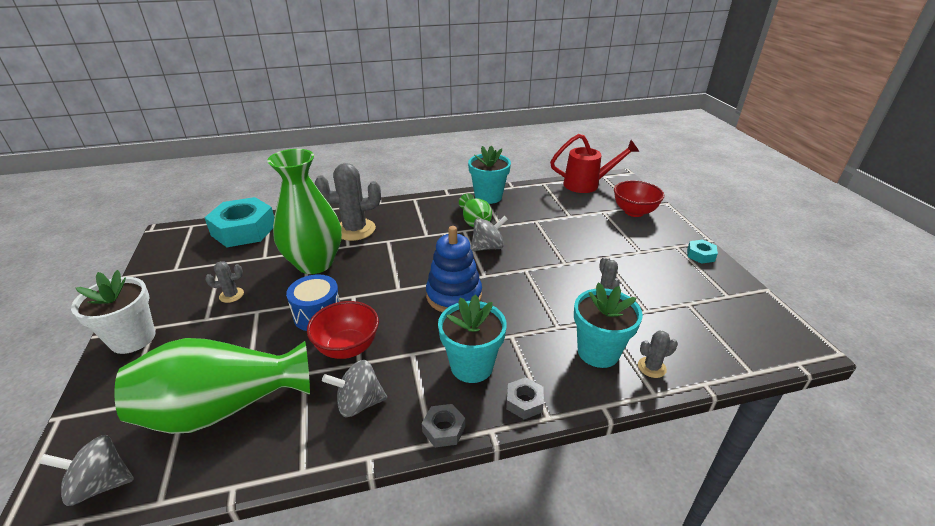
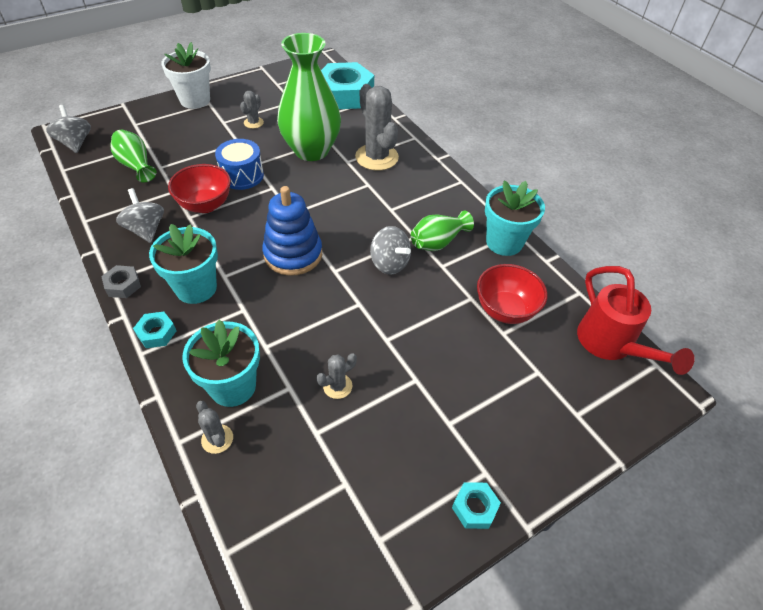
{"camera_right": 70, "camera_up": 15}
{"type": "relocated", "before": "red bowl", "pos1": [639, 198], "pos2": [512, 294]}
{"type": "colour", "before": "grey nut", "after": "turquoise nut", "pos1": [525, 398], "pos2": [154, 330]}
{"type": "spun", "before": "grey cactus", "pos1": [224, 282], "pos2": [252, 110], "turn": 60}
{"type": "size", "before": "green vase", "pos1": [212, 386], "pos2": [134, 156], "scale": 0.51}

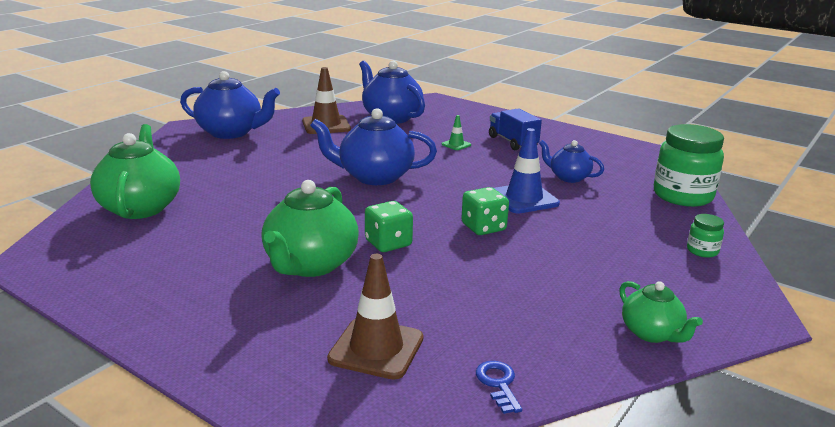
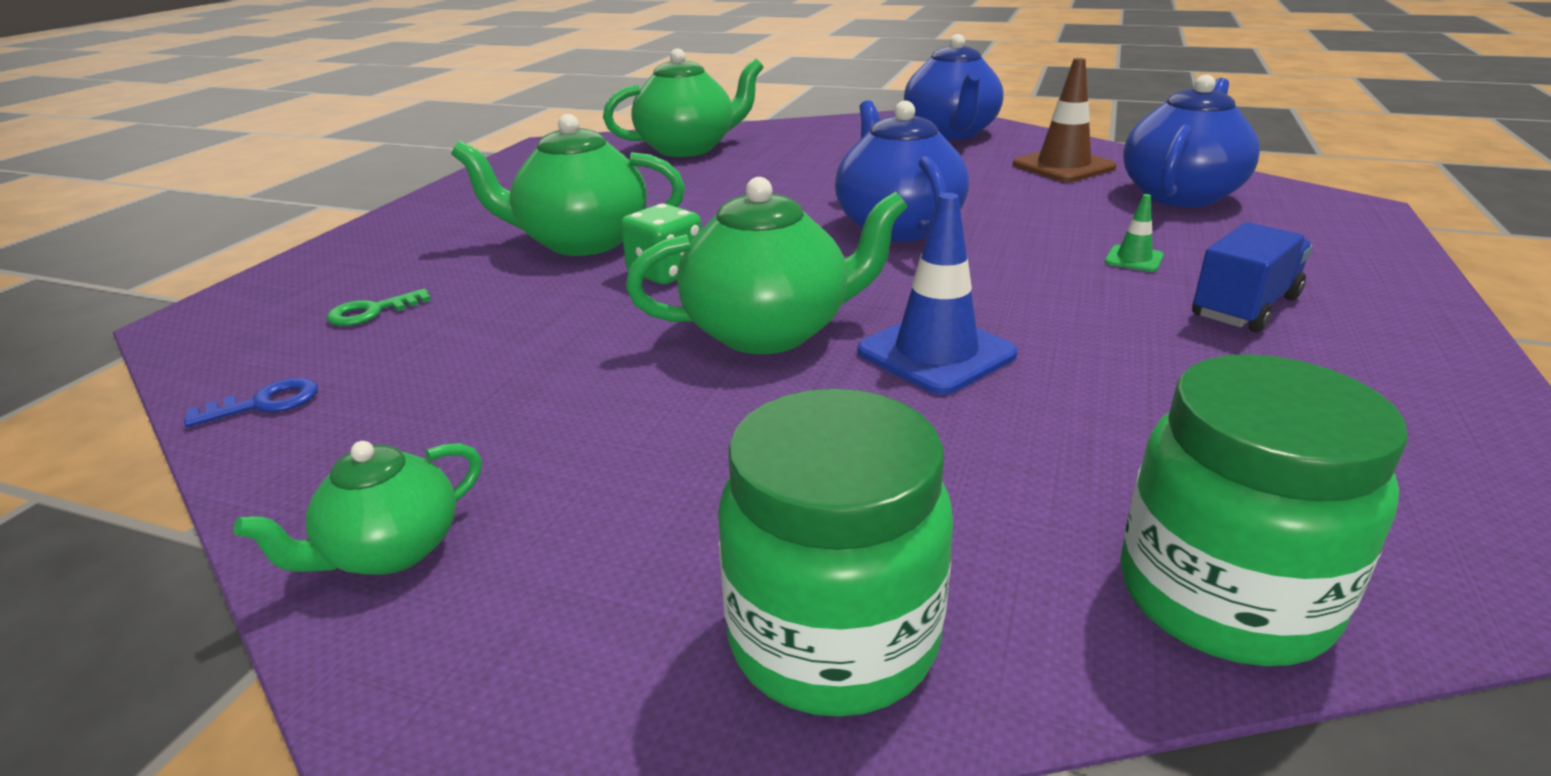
{"camera_right": 75, "camera_up": 5}
{"type": "missing", "before": "blue teapot", "pos1": [571, 161]}
{"type": "exchanged", "before": "brown traffic cone", "after": "green key", "pos1": [375, 317], "pos2": [378, 307]}
{"type": "exchanged", "before": "green dice", "after": "green teapot", "pos1": [485, 211], "pos2": [767, 265]}
{"type": "size", "before": "green jar", "pos1": [705, 236], "pos2": [835, 552], "scale": 2.21}

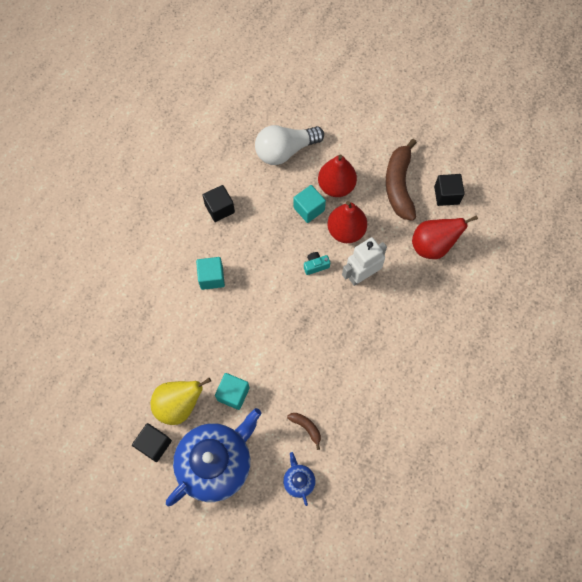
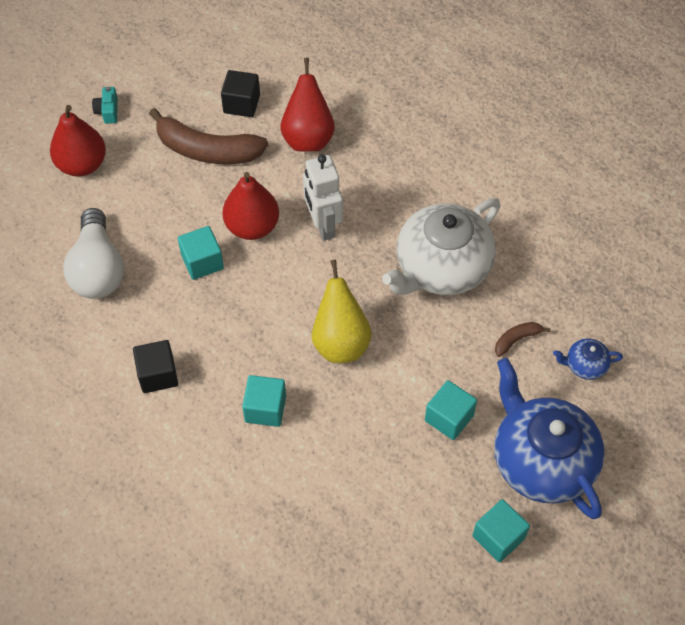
{"camera_right": -75, "camera_up": -10}
{"type": "appeared", "after": "white teapot", "pos2": [441, 246]}
{"type": "relocated", "before": "yellow pear", "pos1": [181, 401], "pos2": [342, 311]}
{"type": "relocated", "before": "turquoise camera", "pos1": [317, 263], "pos2": [105, 105]}
{"type": "relocated", "before": "red pear", "pos1": [337, 175], "pos2": [78, 141]}
{"type": "colour", "before": "black cube", "after": "turquoise cube", "pos1": [152, 442], "pos2": [501, 530]}

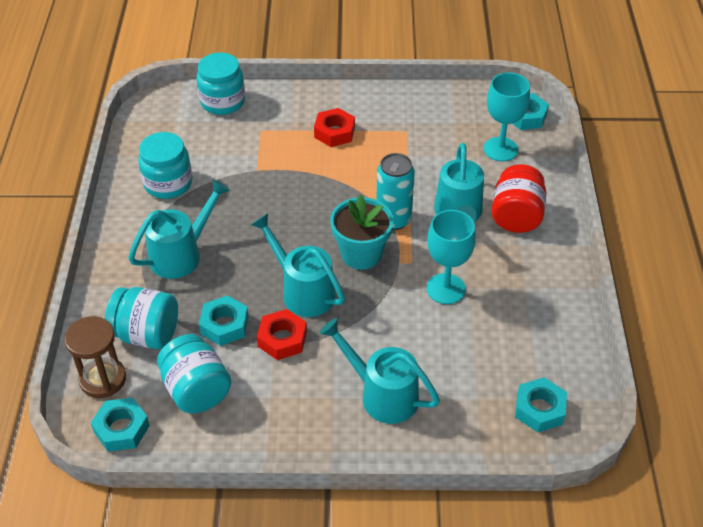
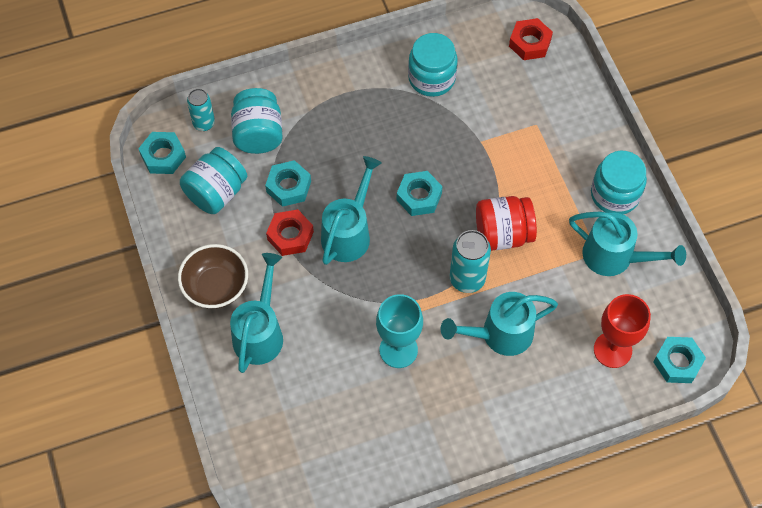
{"camera_right": 70, "camera_up": 15}
{"type": "missing", "before": "turquoise flower pot", "pos1": [362, 232]}
{"type": "appeared", "after": "brown bowl", "pos2": [213, 276]}
{"type": "relocated", "before": "turquoise watering can", "pos1": [179, 229], "pos2": [627, 244]}
{"type": "relocated", "before": "turquoise jar", "pos1": [221, 83], "pos2": [619, 182]}
{"type": "relocated", "before": "red nut", "pos1": [334, 127], "pos2": [531, 39]}
{"type": "relocated", "before": "red jar", "pos1": [518, 198], "pos2": [506, 223]}
{"type": "relocated", "before": "turquoise nut", "pos1": [541, 405], "pos2": [420, 193]}
{"type": "exchanged", "before": "brown hourglass", "after": "turquoise can", "pos1": [95, 357], "pos2": [201, 110]}
{"type": "colour", "before": "turquoise goblet", "after": "red goblet", "pos1": [507, 117], "pos2": [622, 331]}

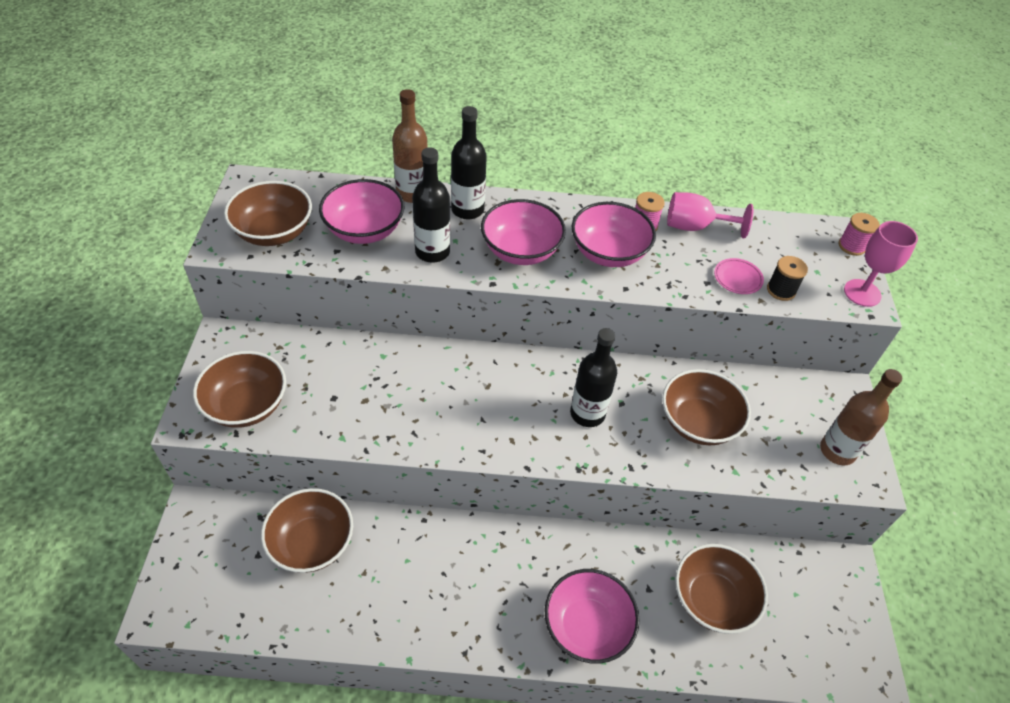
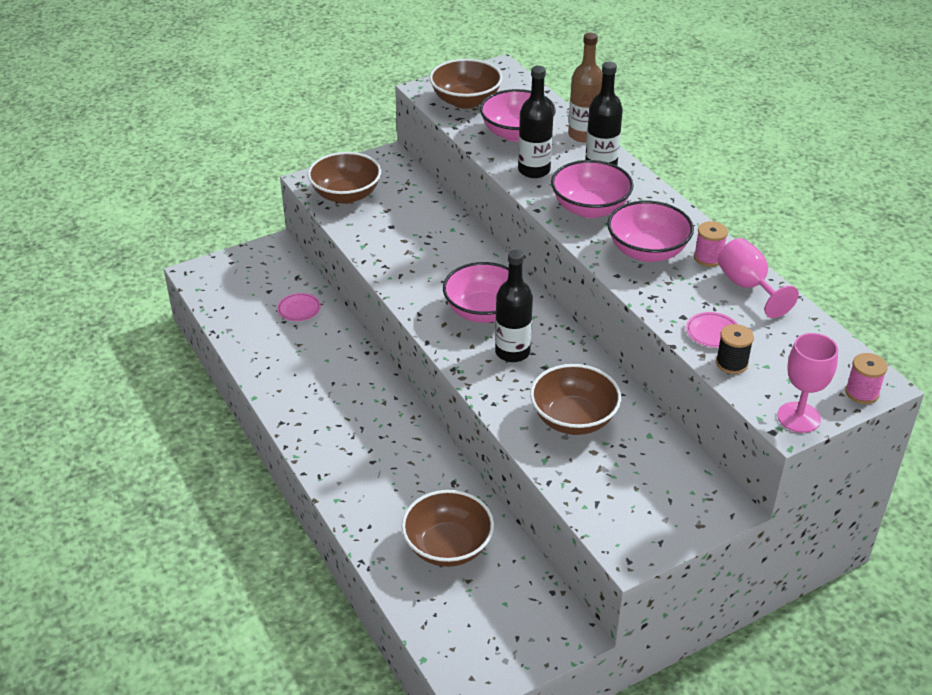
{"camera_right": 60, "camera_up": -10}
{"type": "missing", "before": "brown bottle", "pos1": [861, 417]}
{"type": "relocated", "before": "pink bowl", "pos1": [592, 616], "pos2": [483, 292]}
{"type": "exchanged", "before": "brown bowl", "after": "pink plate", "pos1": [307, 530], "pos2": [299, 307]}

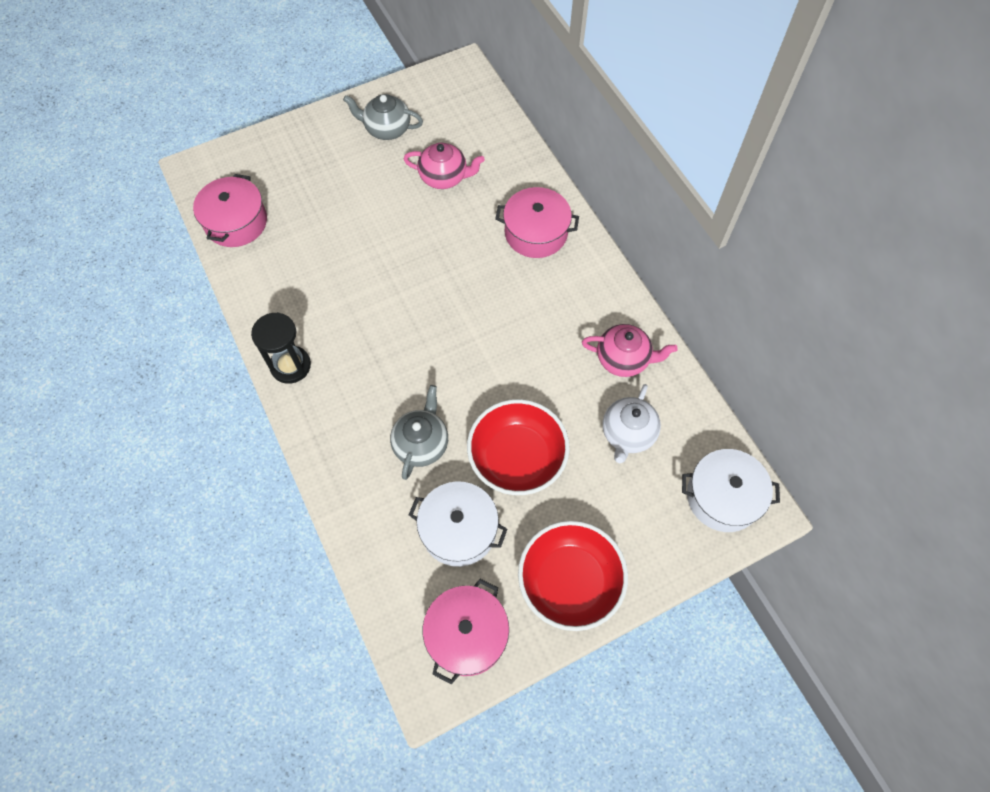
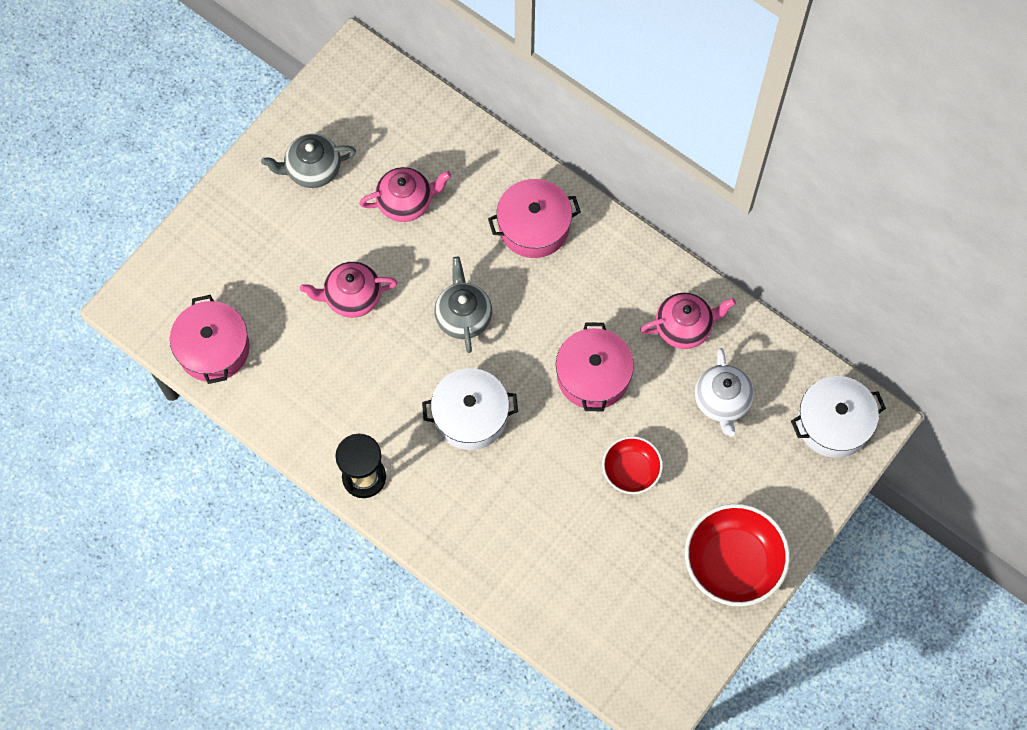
{"camera_right": -25, "camera_up": 5}
{"type": "appeared", "after": "pink teapot", "pos2": [349, 290]}
{"type": "relocated", "before": "grey teapot", "pos1": [419, 432], "pos2": [463, 305]}
{"type": "relocated", "before": "white pot", "pos1": [458, 524], "pos2": [470, 409]}
{"type": "relocated", "before": "pink pot", "pos1": [466, 631], "pos2": [595, 366]}
{"type": "size", "before": "red bowl", "pos1": [518, 447], "pos2": [632, 465], "scale": 0.59}

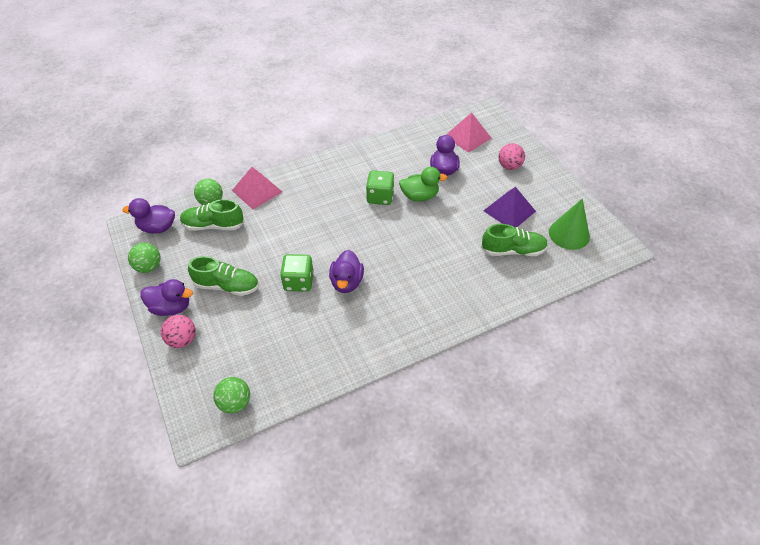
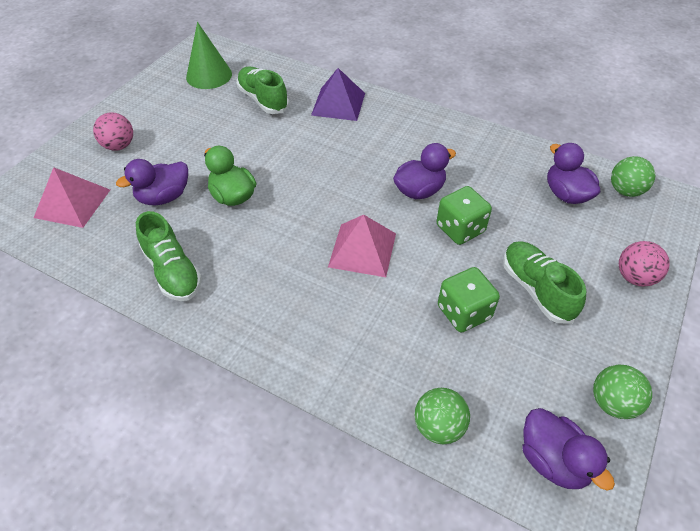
{"camera_right": -125, "camera_up": 0}
{"type": "relocated", "before": "purple duck", "pos1": [166, 297], "pos2": [573, 173]}
{"type": "relocated", "before": "green shoe", "pos1": [212, 215], "pos2": [169, 256]}
{"type": "relocated", "before": "pink pyramid", "pos1": [257, 188], "pos2": [362, 246]}
{"type": "relocated", "before": "green dice", "pos1": [380, 187], "pos2": [469, 300]}
{"type": "relocated", "before": "purple pyramid", "pos1": [509, 207], "pos2": [338, 94]}

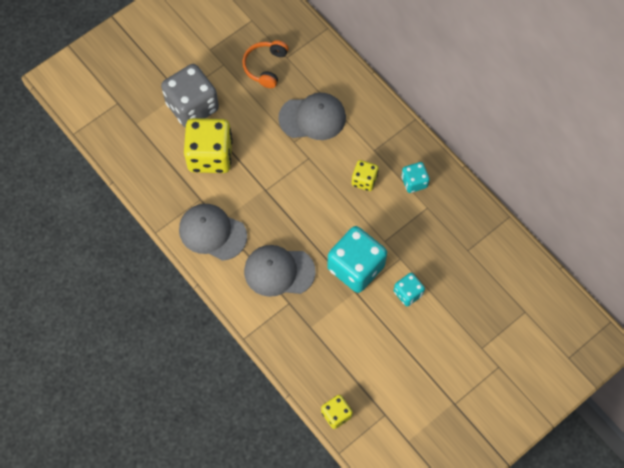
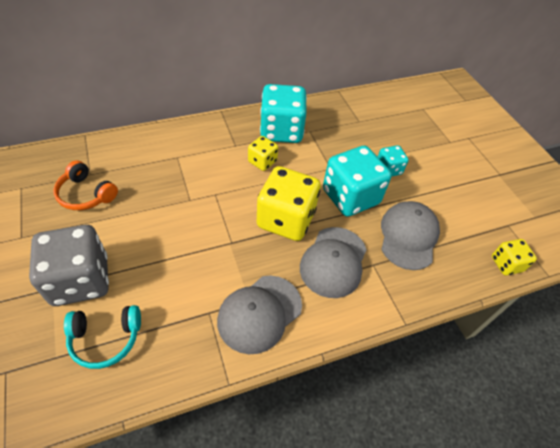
{"camera_right": -75, "camera_up": -15}
{"type": "appeared", "after": "turquoise headphones", "pos2": [102, 337]}
{"type": "relocated", "before": "yellow dice", "pos1": [208, 145], "pos2": [289, 203]}
{"type": "relocated", "before": "grey cap", "pos1": [312, 116], "pos2": [410, 235]}
{"type": "size", "before": "turquoise dice", "pos1": [415, 177], "pos2": [283, 113], "scale": 1.94}

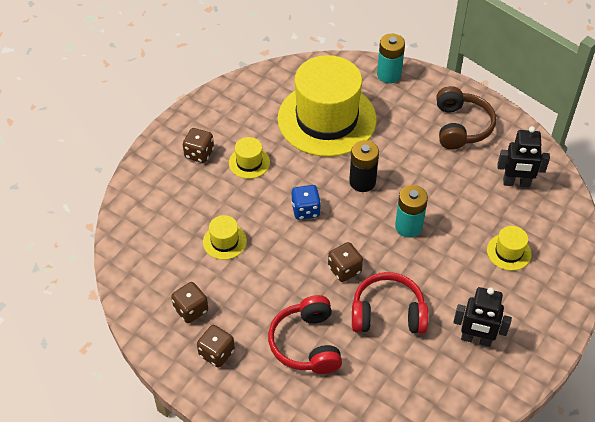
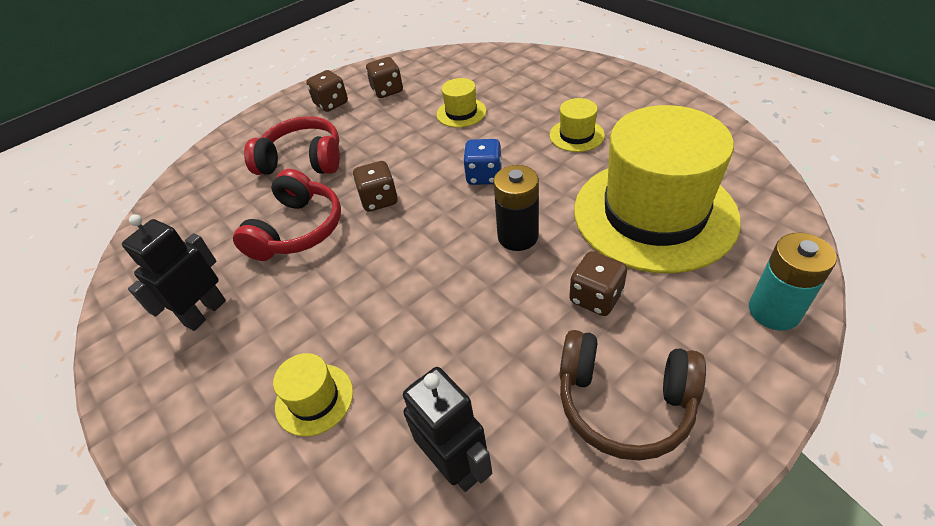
{"camera_right": 110, "camera_up": -5}
{"type": "missing", "before": "turquoise battery", "pos1": [411, 211]}
{"type": "relocated", "before": "brown dice", "pos1": [198, 145], "pos2": [598, 283]}
{"type": "spun", "before": "black robot", "pos1": [523, 156], "pos2": [447, 429], "turn": 120}

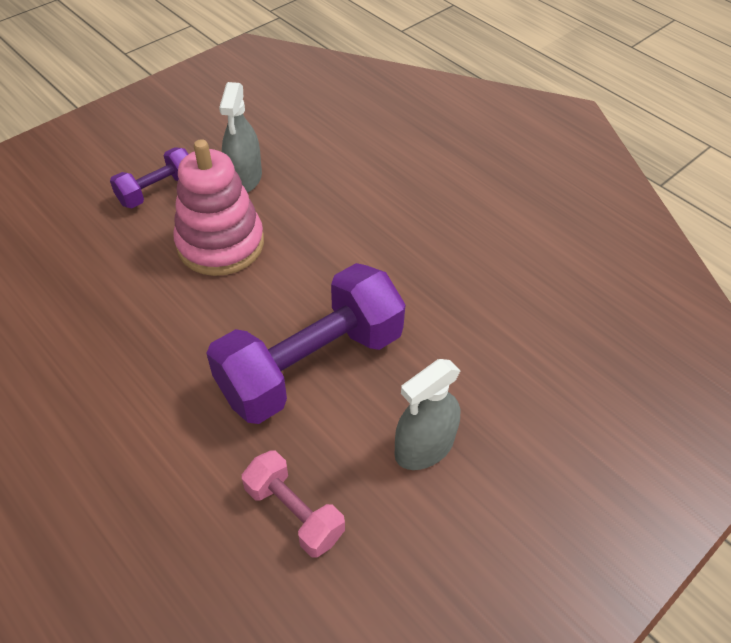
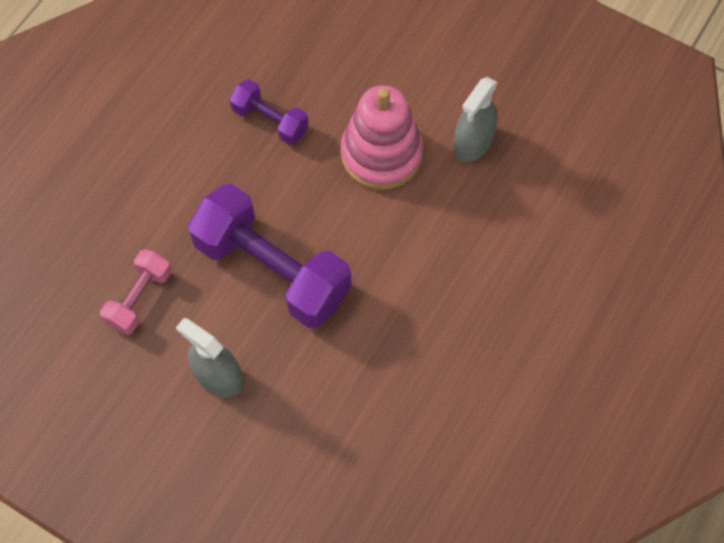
{"camera_right": 75, "camera_up": 15}
{"type": "relocated", "before": "purple dumbbell", "pos1": [149, 177], "pos2": [269, 112]}
{"type": "spun", "before": "grey spray bottle", "pos1": [240, 137], "pos2": [476, 119], "turn": -45}

